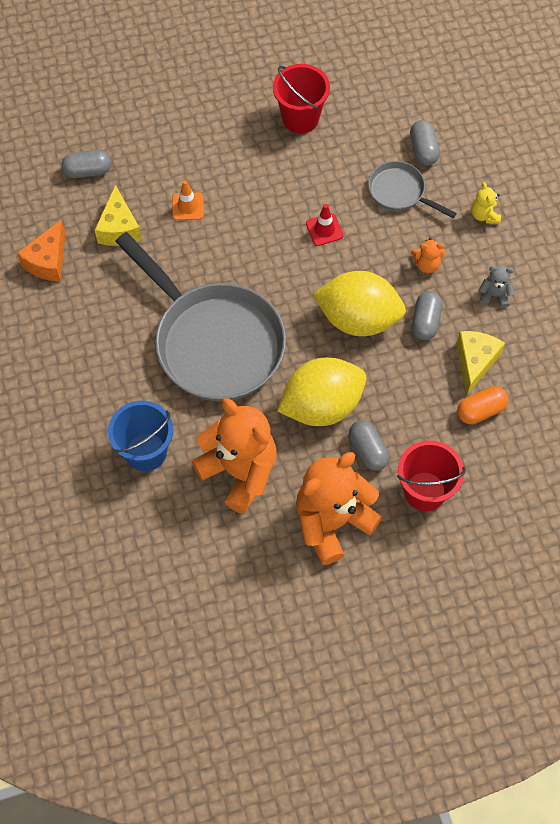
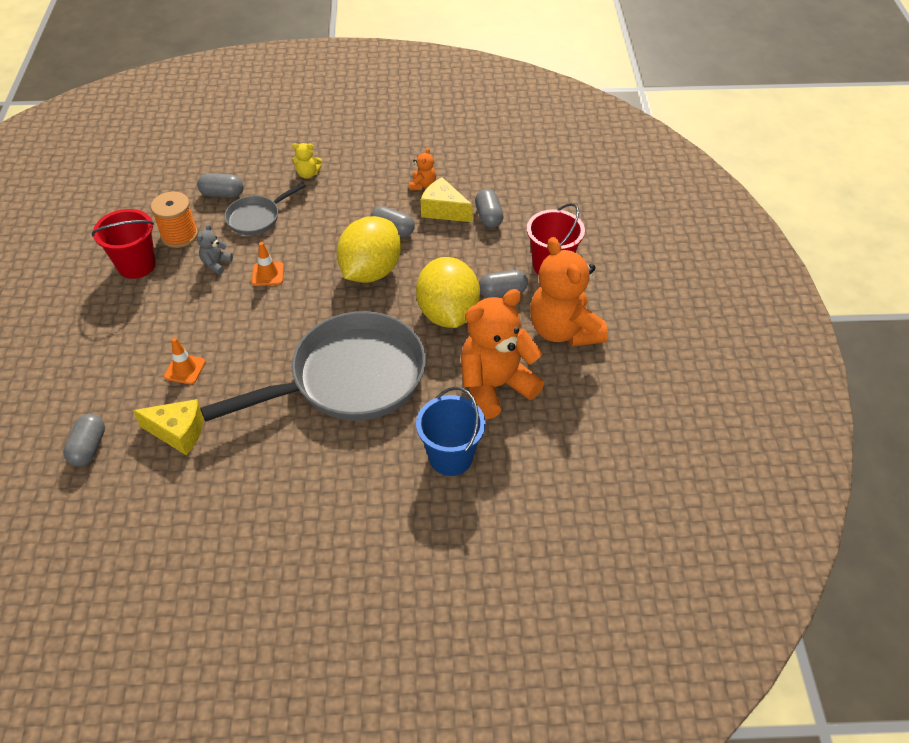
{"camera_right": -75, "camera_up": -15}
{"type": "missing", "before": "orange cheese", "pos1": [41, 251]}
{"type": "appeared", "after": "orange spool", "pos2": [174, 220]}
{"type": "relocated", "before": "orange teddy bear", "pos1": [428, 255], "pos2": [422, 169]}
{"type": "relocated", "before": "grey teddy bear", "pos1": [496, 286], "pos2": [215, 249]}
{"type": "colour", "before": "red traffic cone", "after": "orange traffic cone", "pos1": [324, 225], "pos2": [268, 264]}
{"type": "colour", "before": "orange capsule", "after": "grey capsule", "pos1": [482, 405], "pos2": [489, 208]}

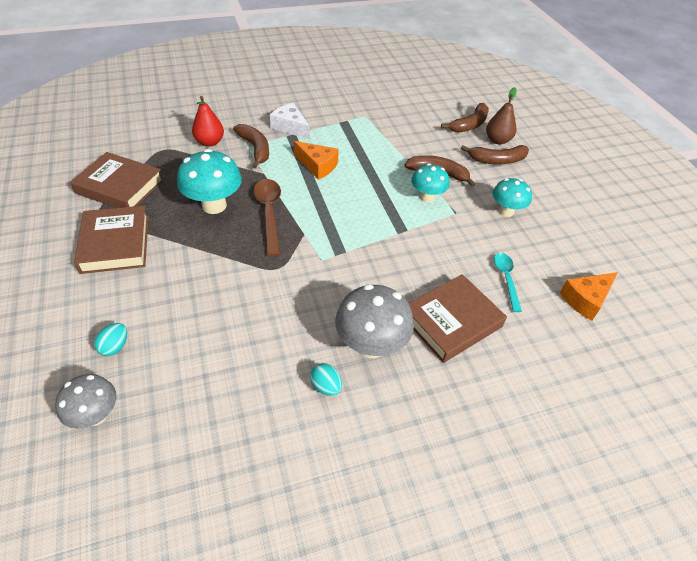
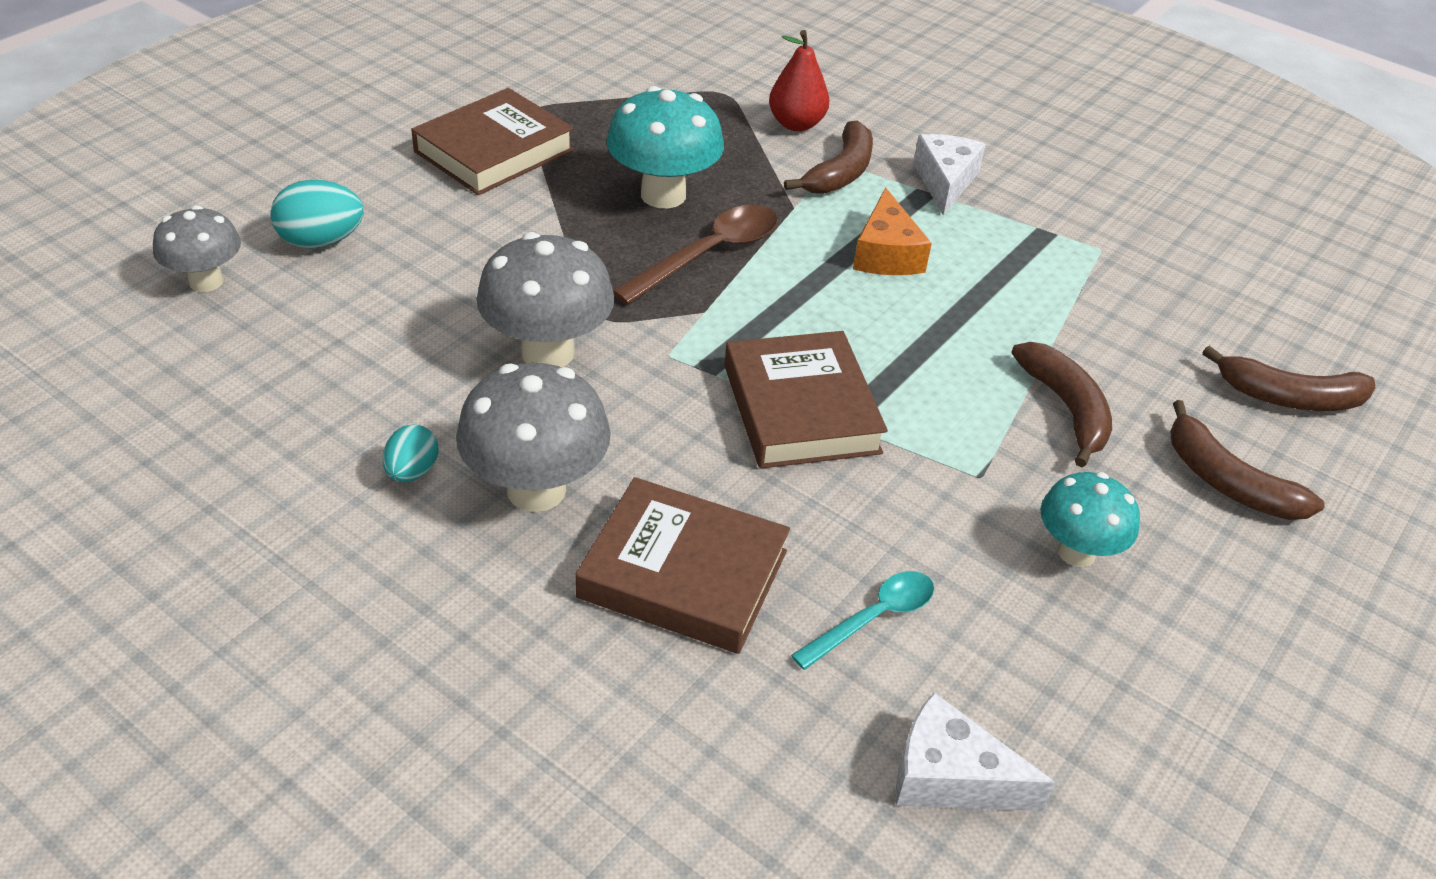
{"camera_right": 55, "camera_up": -5}
{"type": "missing", "before": "turquoise mushroom", "pos1": [430, 183]}
{"type": "missing", "before": "brown pear", "pos1": [501, 115]}
{"type": "appeared", "after": "grey mushroom", "pos2": [545, 299]}
{"type": "relocated", "before": "brown book", "pos1": [116, 180], "pos2": [806, 400]}
{"type": "colour", "before": "orange cheese", "after": "white cheese", "pos1": [589, 296], "pos2": [976, 751]}
{"type": "size", "before": "turquoise egg", "pos1": [110, 339], "pos2": [317, 214], "scale": 1.57}

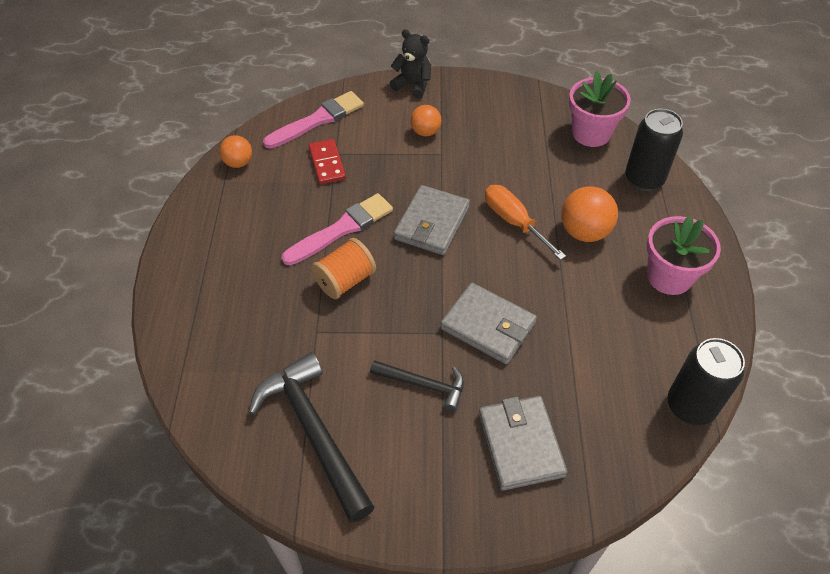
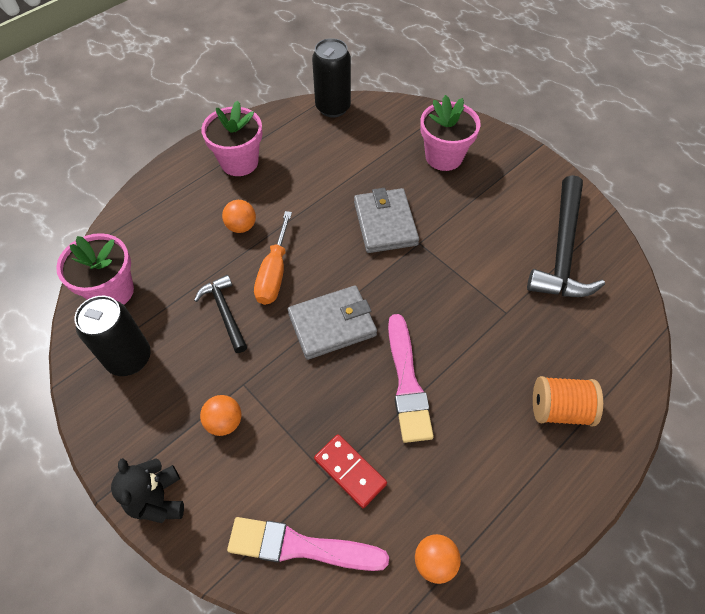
{"camera_right": -135, "camera_up": 5}
{"type": "relocated", "before": "orange spool", "pos1": [343, 268], "pos2": [568, 401]}
{"type": "relocated", "before": "black hammer", "pos1": [417, 386], "pos2": [220, 314]}
{"type": "relocated", "before": "black can", "pos1": [654, 150], "pos2": [112, 336]}
{"type": "exchanged", "before": "grey wallet", "after": "pink flower pot", "pos1": [523, 443], "pos2": [450, 133]}
{"type": "spun", "before": "pink brush", "pos1": [337, 229], "pos2": [411, 378], "turn": -105}
{"type": "spun", "before": "red domino", "pos1": [327, 161], "pos2": [350, 471], "turn": -75}
{"type": "size", "before": "orange ball", "pos1": [589, 214], "pos2": [239, 216], "scale": 0.63}

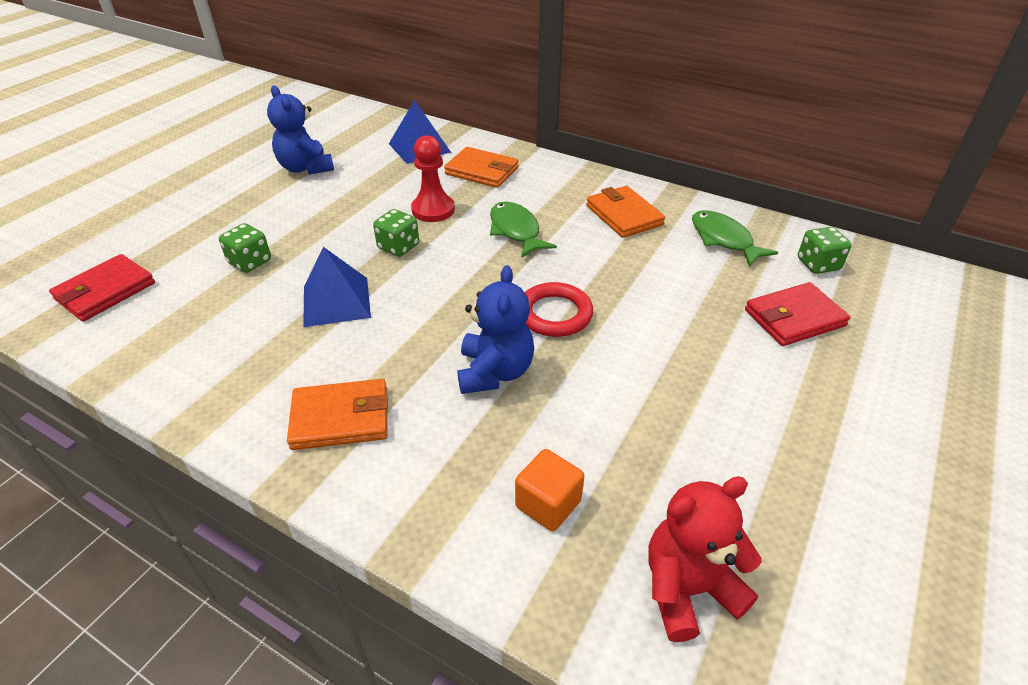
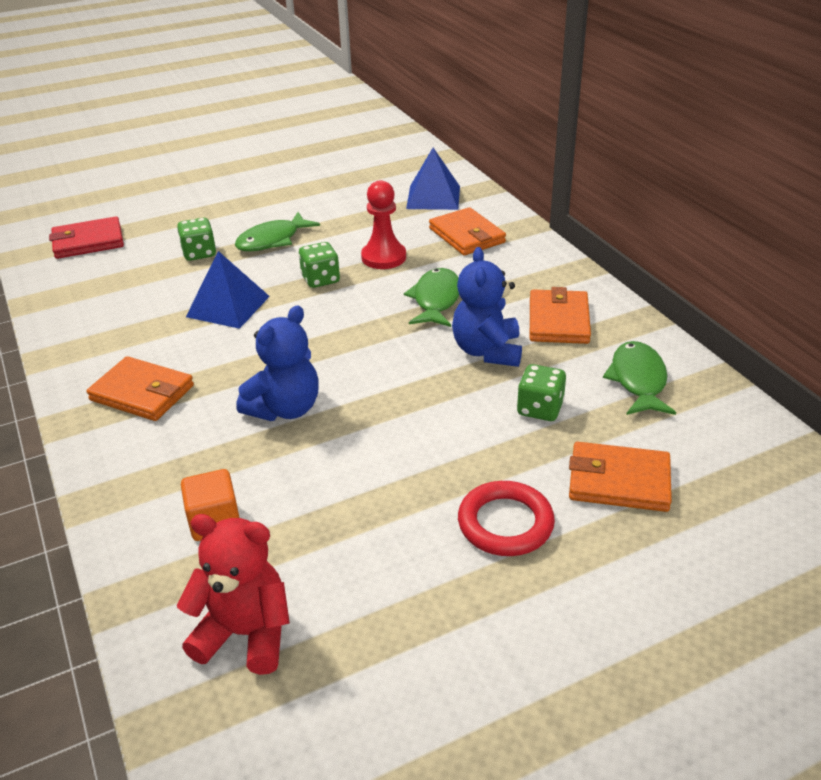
{"camera_right": 35, "camera_up": -5}
{"type": "appeared", "after": "green fish", "pos2": [277, 231]}
{"type": "relocated", "before": "blue teddy bear", "pos1": [300, 130], "pos2": [487, 307]}
{"type": "relocated", "before": "red ring", "pos1": [559, 309], "pos2": [506, 518]}
{"type": "relocated", "before": "green dice", "pos1": [825, 250], "pos2": [541, 392]}
{"type": "colour", "before": "red wallet", "after": "orange wallet", "pos1": [798, 314], "pos2": [620, 477]}

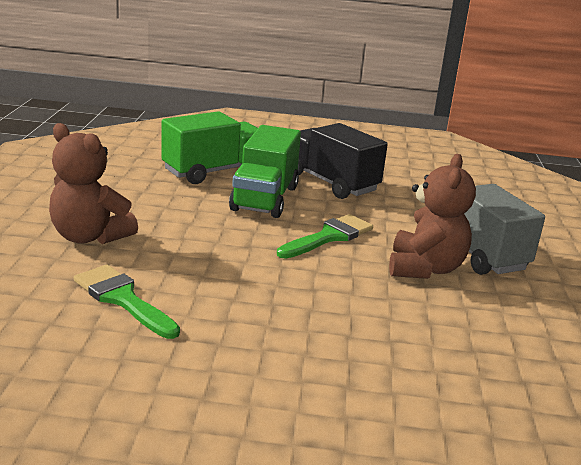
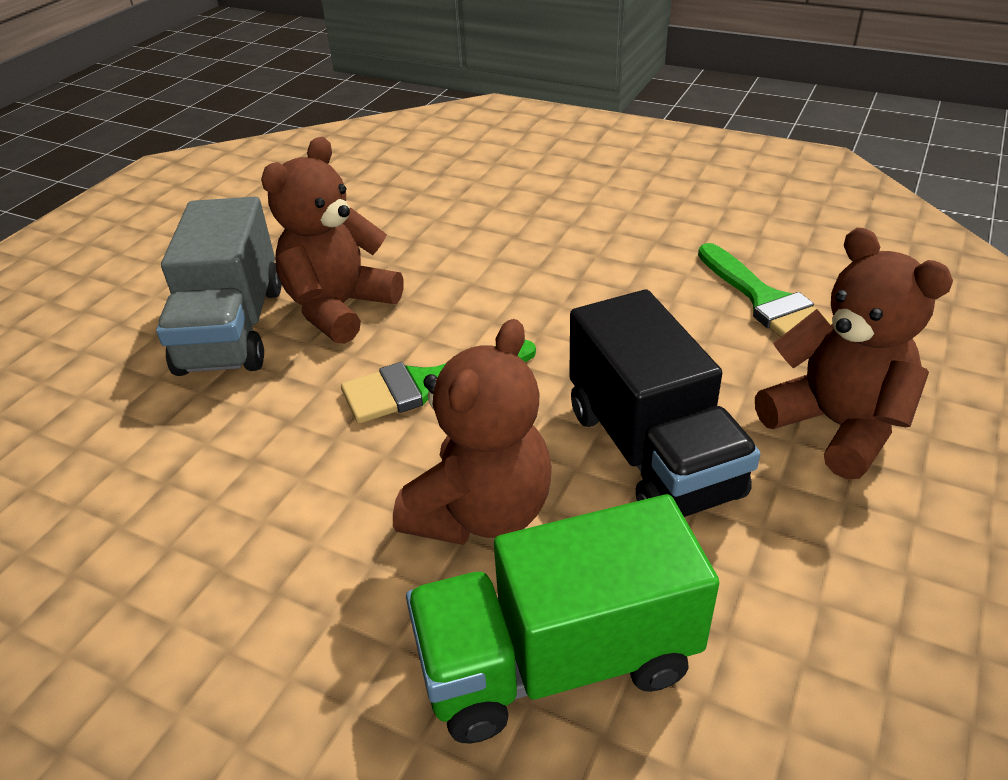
{"camera_right": -155, "camera_up": 15}
{"type": "relocated", "before": "black truck", "pos1": [343, 161], "pos2": [664, 403]}
{"type": "exchanged", "before": "green truck", "after": "brown teddy bear", "pos1": [265, 171], "pos2": [472, 432]}

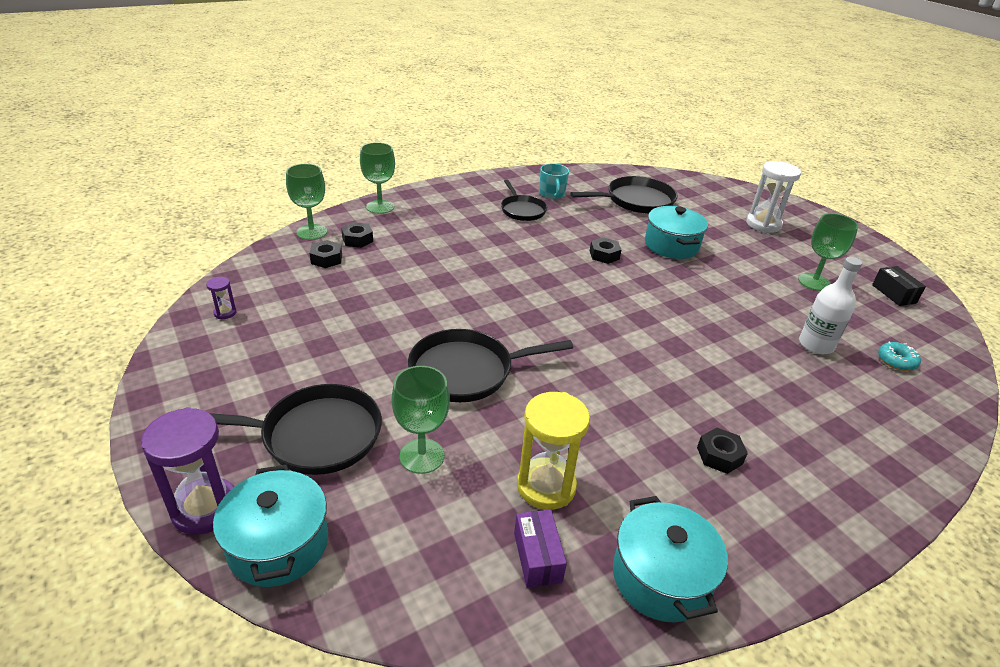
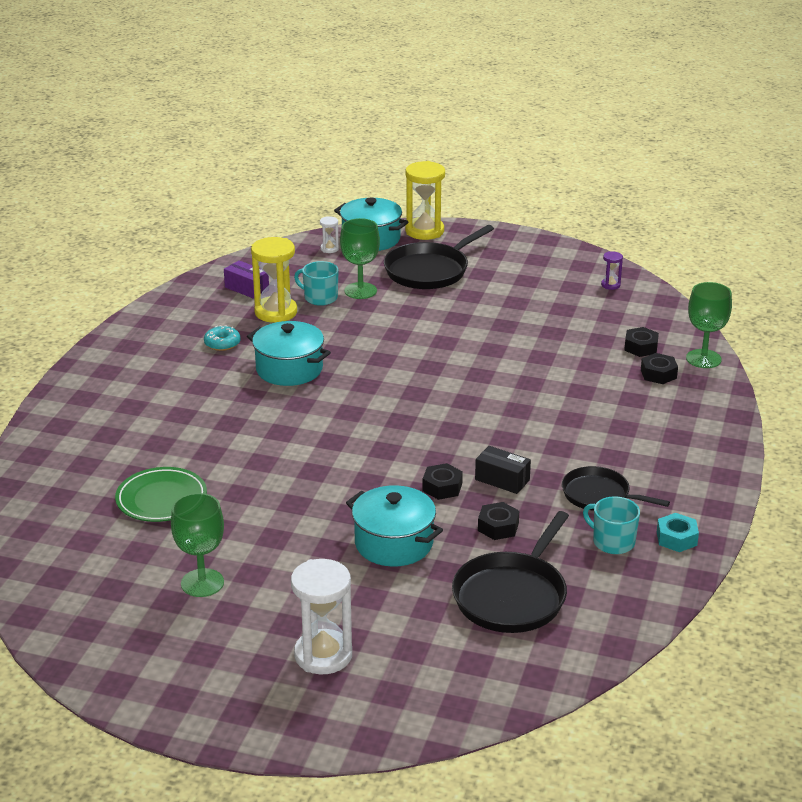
{"camera_right": 140, "camera_up": -5}
{"type": "missing", "before": "green goblet", "pos1": [377, 178]}
{"type": "missing", "before": "black pan", "pos1": [490, 365]}
{"type": "appeared", "after": "turquoise mug", "pos2": [316, 283]}
{"type": "appeared", "after": "white hourglass", "pos2": [329, 234]}
{"type": "appeared", "after": "turquoise nut", "pos2": [678, 532]}
{"type": "relocated", "before": "turquoise pot", "pos1": [670, 559], "pos2": [289, 353]}
{"type": "relocated", "before": "black nut", "pos1": [722, 451], "pos2": [498, 521]}
{"type": "relocated", "before": "black box", "pos1": [899, 286], "pos2": [503, 470]}
{"type": "relocated", "before": "turquoise donut", "pos1": [899, 356], "pos2": [222, 338]}
{"type": "exchanged", "before": "white bottle", "after": "green plate", "pos1": [830, 305], "pos2": [161, 494]}
{"type": "colour", "before": "purple hourglass", "after": "yellow hourglass", "pos1": [187, 471], "pos2": [425, 200]}

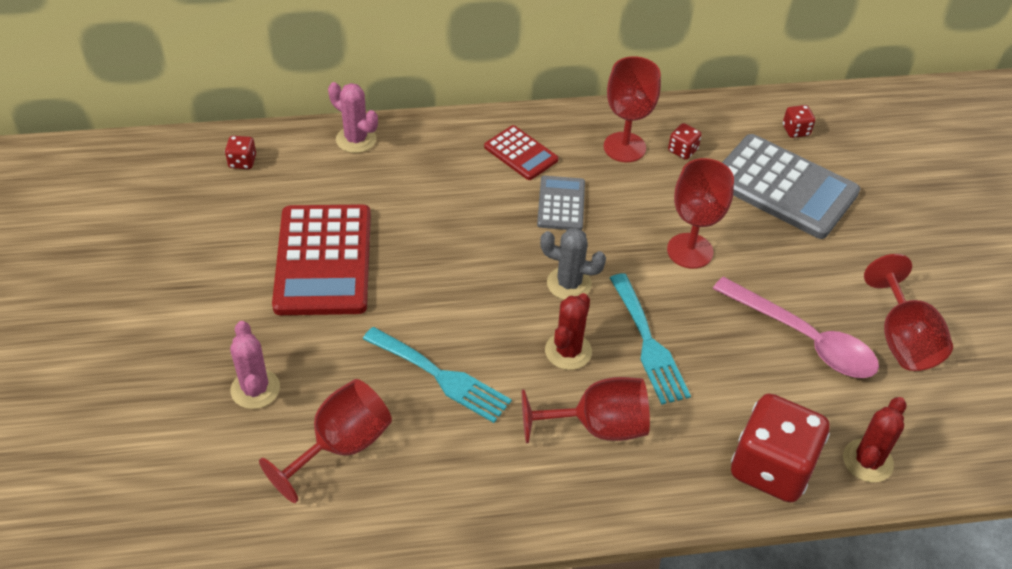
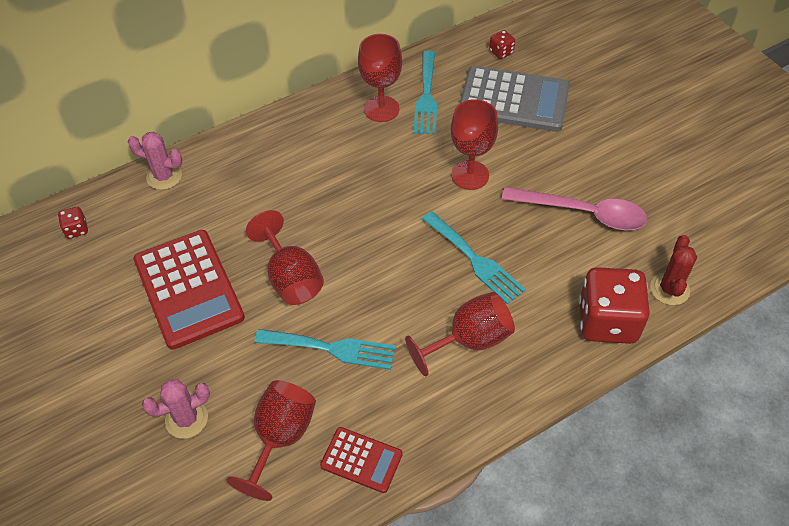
{"camera_right": -20, "camera_up": 5}
{"type": "missing", "before": "grey calculator", "pos1": [561, 203]}
{"type": "missing", "before": "grey cactus", "pos1": [573, 264]}
{"type": "missing", "before": "red cactus", "pos1": [568, 331]}
{"type": "relocated", "before": "red calculator", "pos1": [521, 152], "pos2": [361, 460]}
{"type": "relocated", "before": "red goblet", "pos1": [908, 312], "pos2": [285, 257]}
{"type": "exchanged", "before": "red dice", "after": "turquoise fork", "pos1": [685, 141], "pos2": [425, 92]}
{"type": "spun", "before": "pink cactus", "pos1": [255, 365], "pos2": [176, 409], "turn": -75}

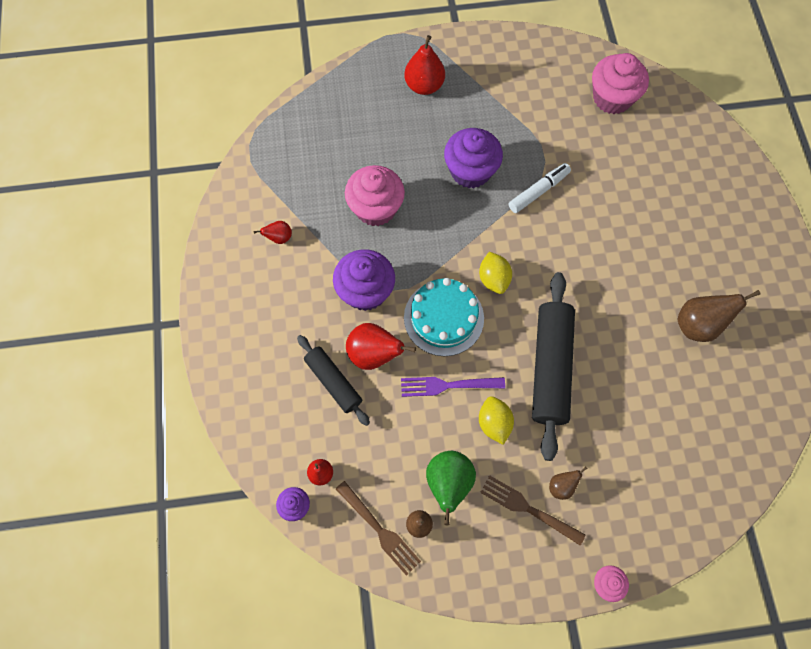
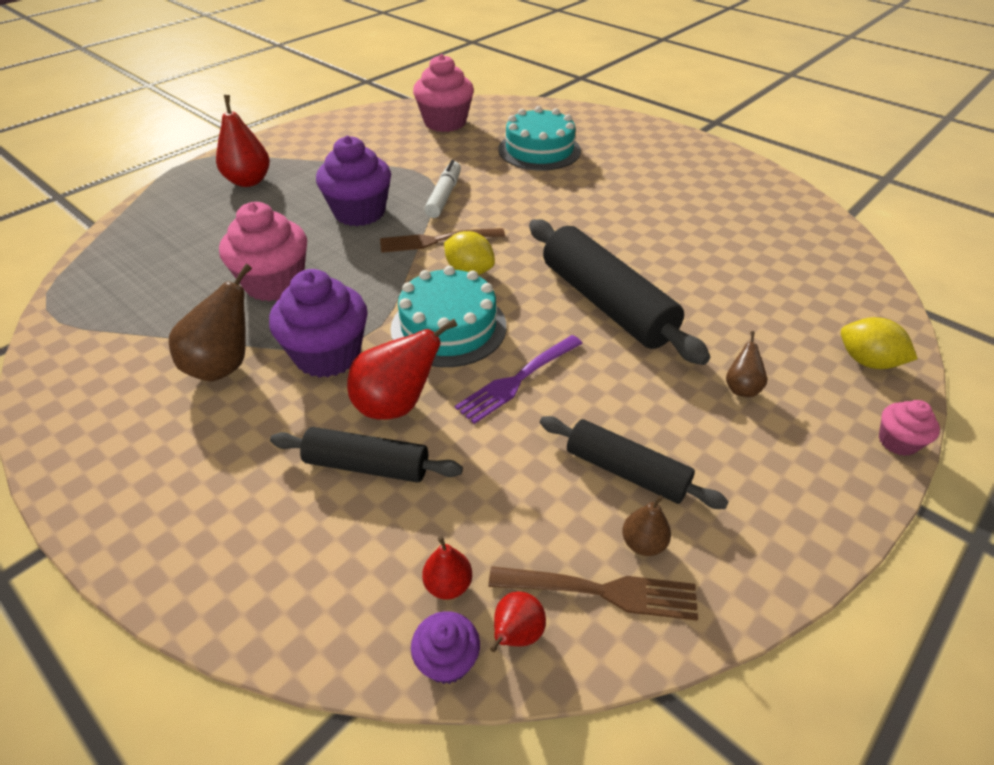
{"camera_right": -40, "camera_up": -25}
{"type": "appeared", "after": "turquoise cake", "pos2": [539, 138]}
{"type": "relocated", "before": "red pear", "pos1": [272, 232], "pos2": [518, 622]}
{"type": "relocated", "before": "yellow lemon", "pos1": [496, 420], "pos2": [879, 343]}
{"type": "relocated", "before": "brown fork", "pos1": [533, 510], "pos2": [442, 240]}
{"type": "relocated", "before": "brown pear", "pos1": [719, 316], "pos2": [210, 322]}
{"type": "exchanged", "before": "green pear", "after": "black rolling pin", "pos1": [451, 488], "pos2": [634, 462]}

